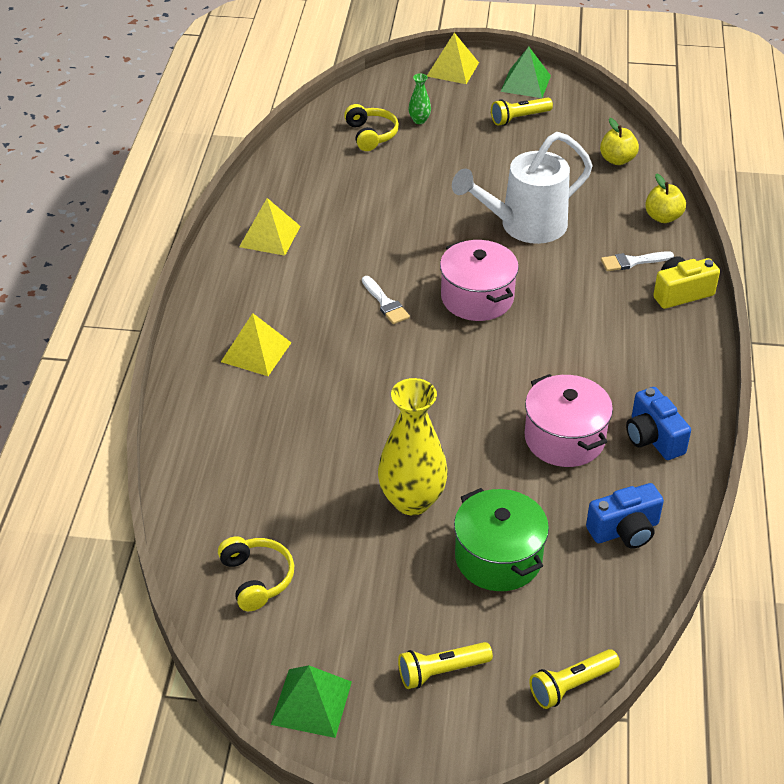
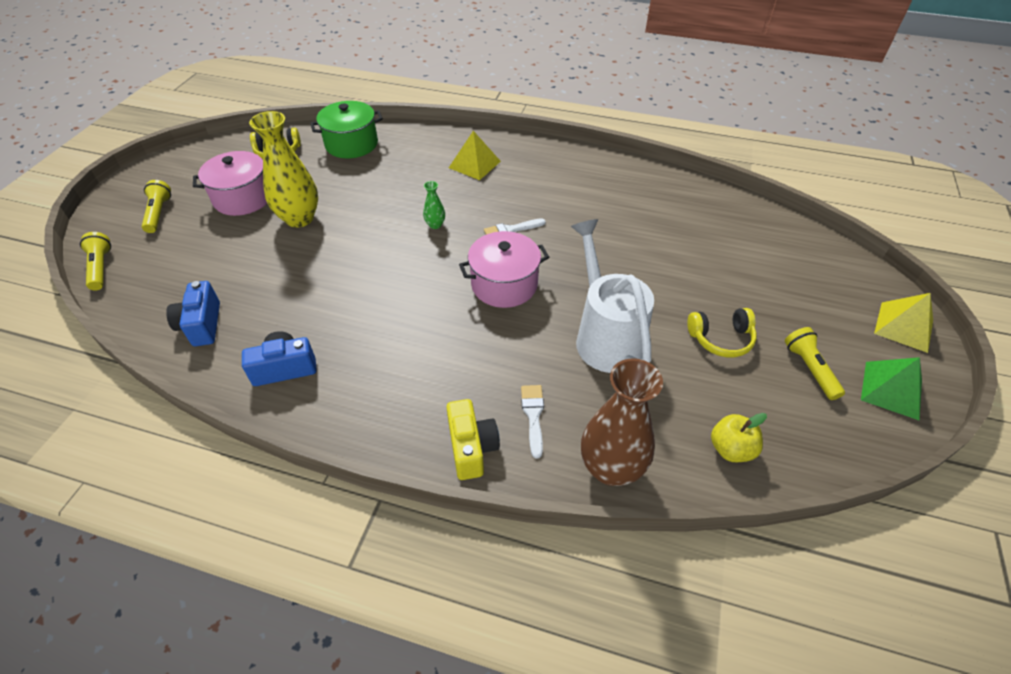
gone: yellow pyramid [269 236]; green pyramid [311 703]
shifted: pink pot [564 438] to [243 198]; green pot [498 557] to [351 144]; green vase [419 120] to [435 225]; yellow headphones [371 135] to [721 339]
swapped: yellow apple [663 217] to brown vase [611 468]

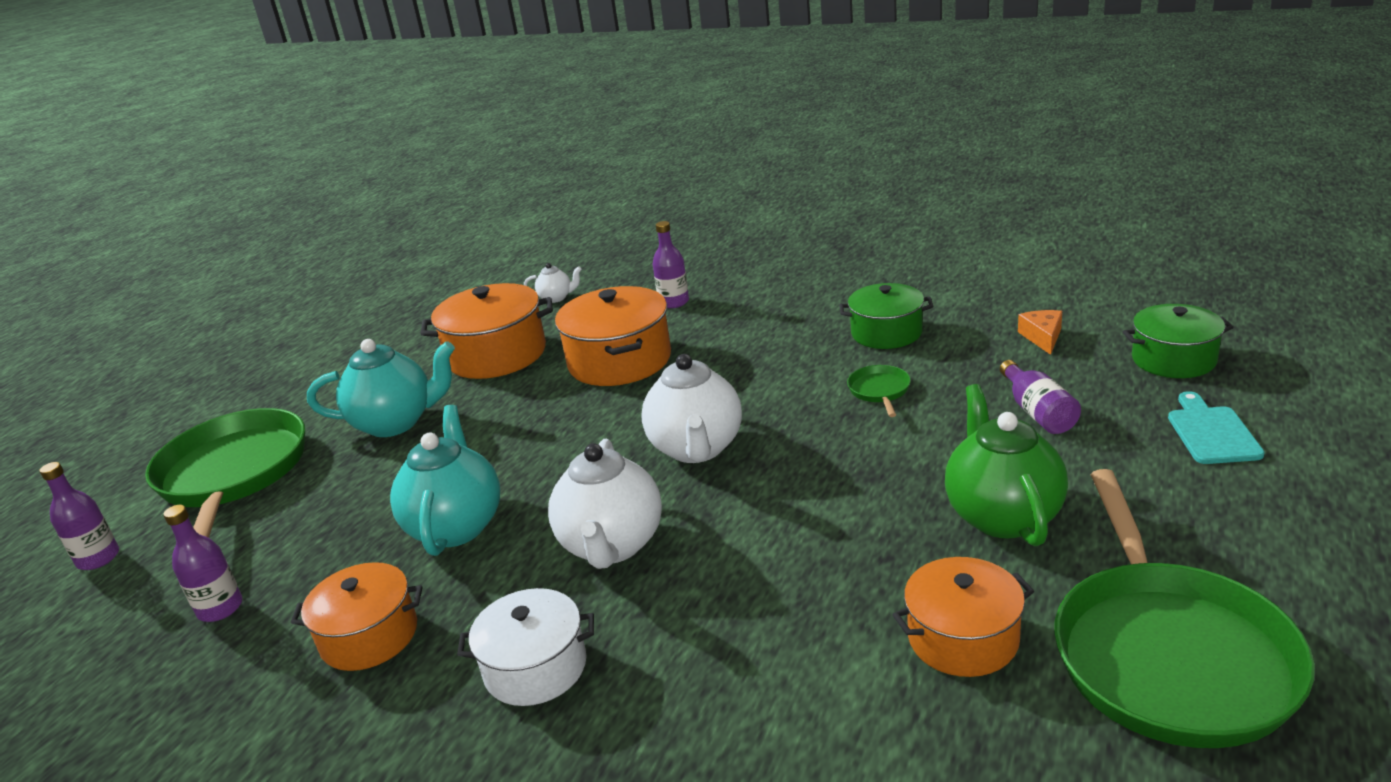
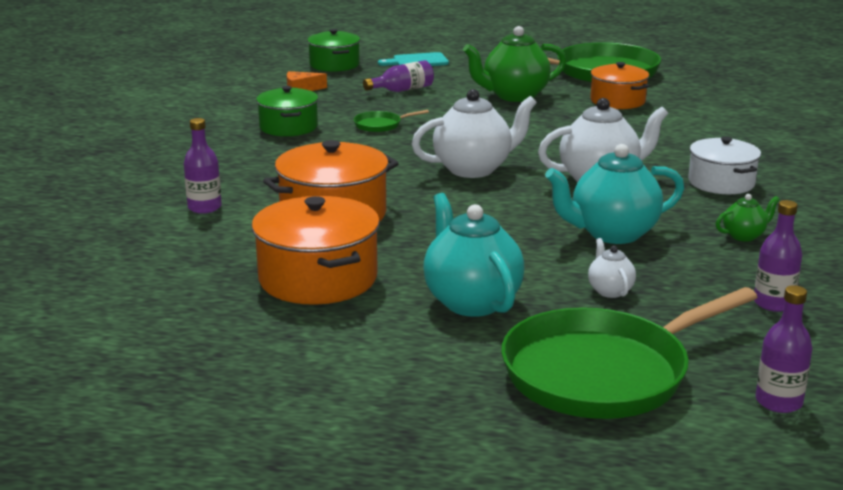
shifted: white teapot [556 298] to [610 291]
swapped: orange pot [369 636] to green teapot [744 236]

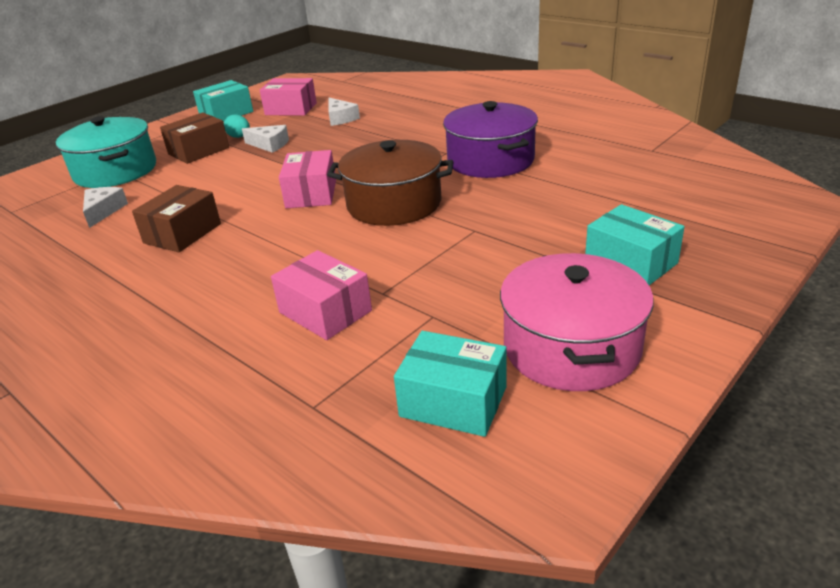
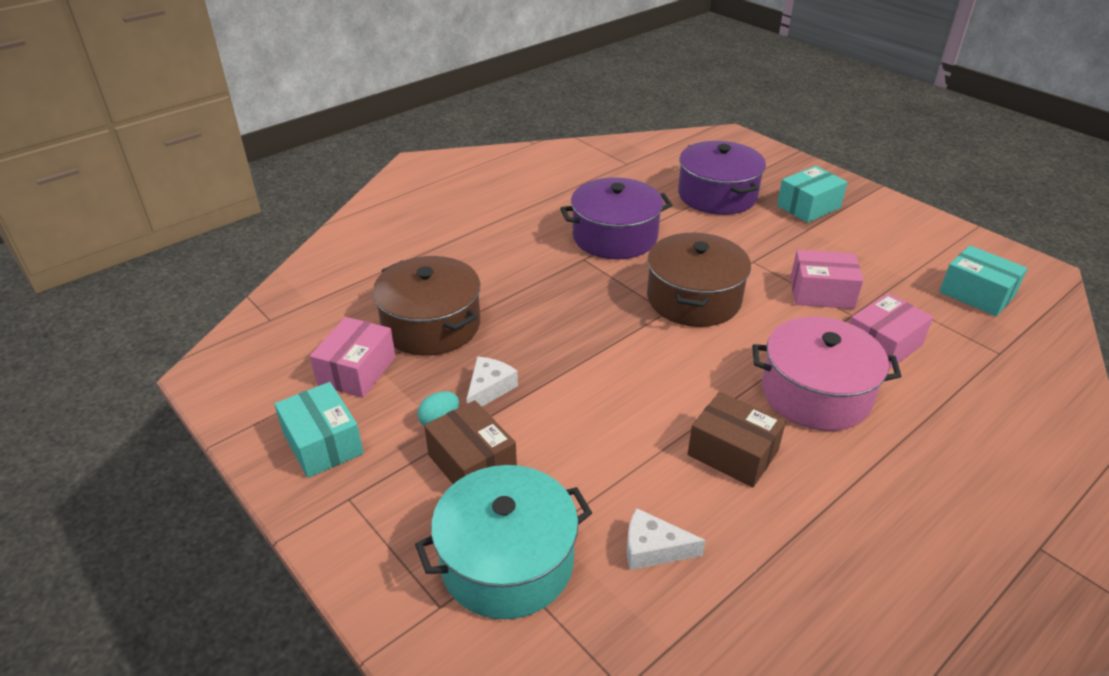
new: purple pot [717 195]
shifted: pink pot [571 347] to [815 393]; pink box [311 194] to [821 293]
swapped: white cheese [340 118] to brown pot [431 325]
rotated: turquoise box [453 401] = [976 294] 75 degrees counterclockwise

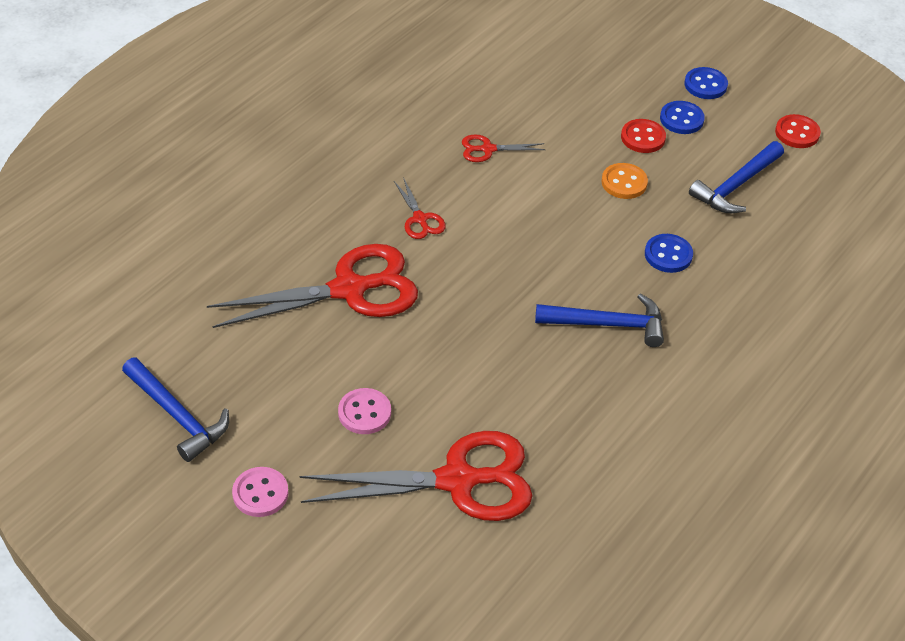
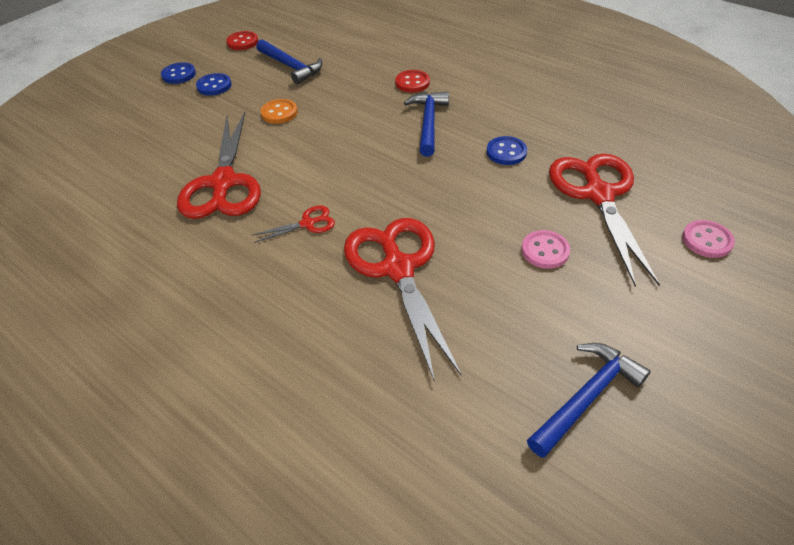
shifted: red button [643 138] to [412 83]; blue button [668 255] to [506 152]; pink button [260 493] to [707 240]
scaled: red scissors [487 149] = [223 183] x2.25

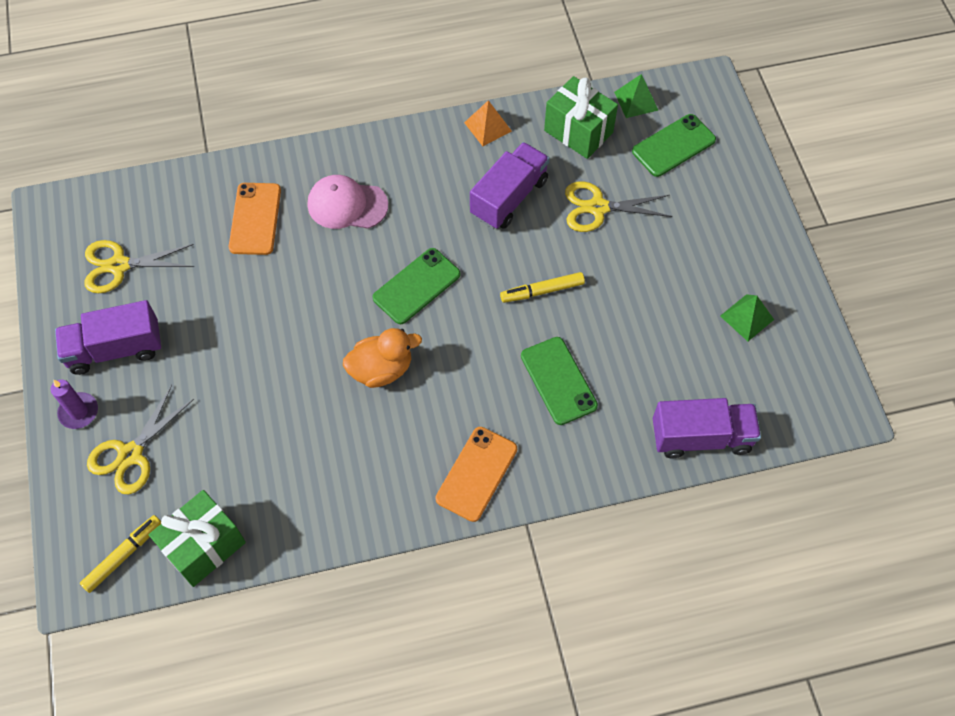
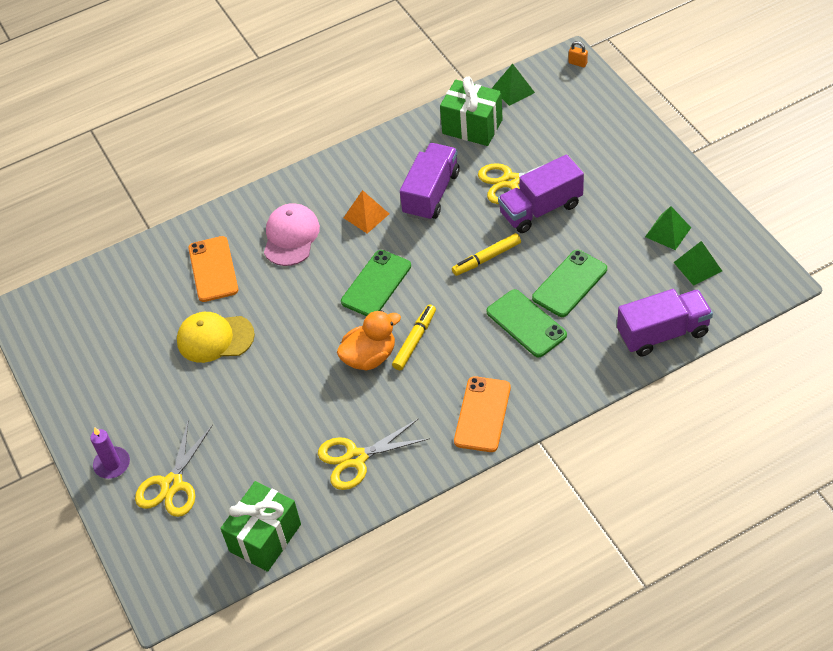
new: yellow cap [215 338]; orange padlock [577 63]; green pyramid [697 266]
shifted: yellow scissors [119 265] to [356 458]; orange pyramid [487 126] to [366 215]; yellow marker [123 555] to [415 341]; purple truck [115 349] to [540 209]; green phone [673 145] to [569 283]
rotated: pink cap [347 205] = [291 236] 105 degrees clockwise

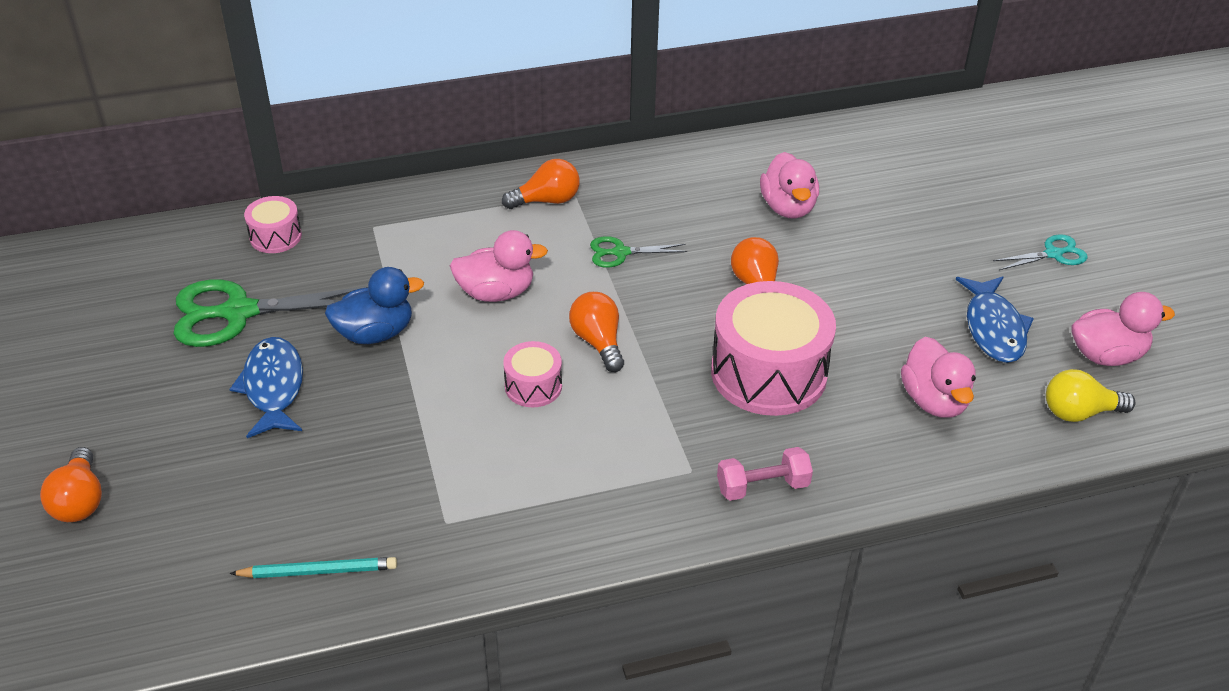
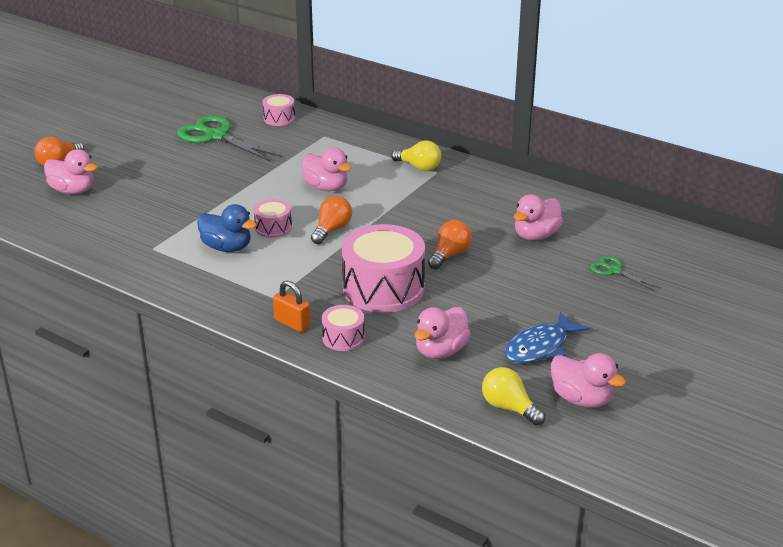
gone: blue fish [273 387]; turquoise pencil [318 571]; turquoise scissors [1053 254]
new: pink duck [73 190]; pink drum [343 338]
shifted: blue duck [375 333] to [227 247]; green scissors [621 253] to [614 271]
swapped: pink dumbbell [762 486] to orange padlock [292 323]
repainted: orange light bulb [547 200] to yellow light bulb [419 167]

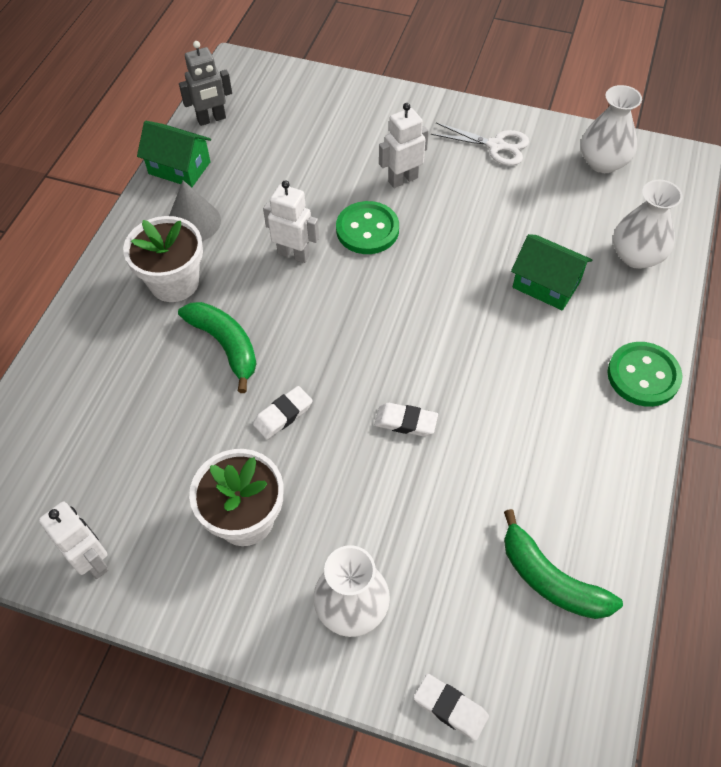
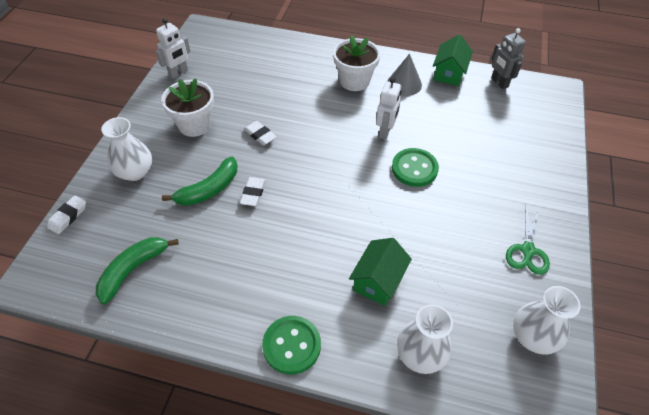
gone: white robot [403 179]
shifted: green banana [225 345] to [209 189]
repainted: white scissors [496 146] to green scissors [527 251]

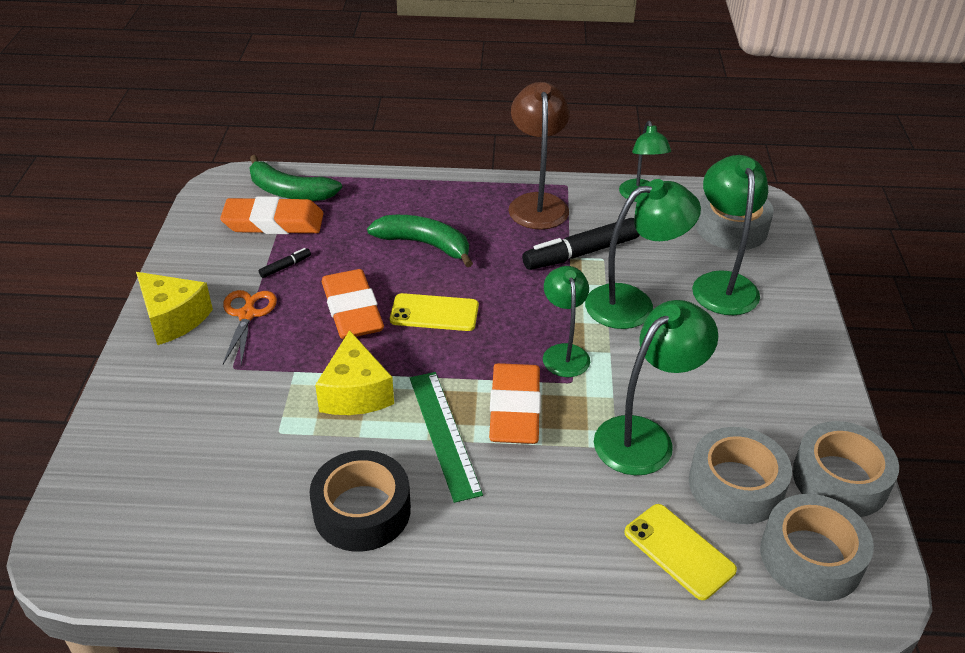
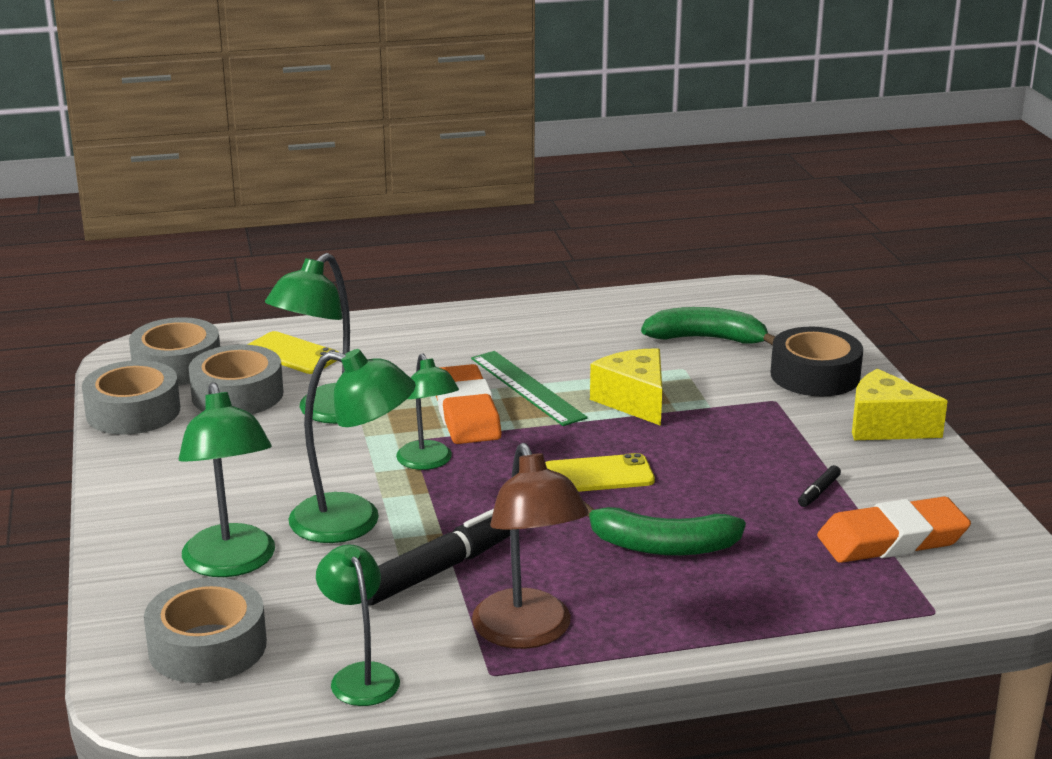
gone: orange scissors [247 315]; orange eraser [352 310]
shifted: green banana [289 192] to [706 339]; black tape [362 510] to [815 375]
rotated: green lamp [633 303] = [353 522] 135 degrees counterclockwise

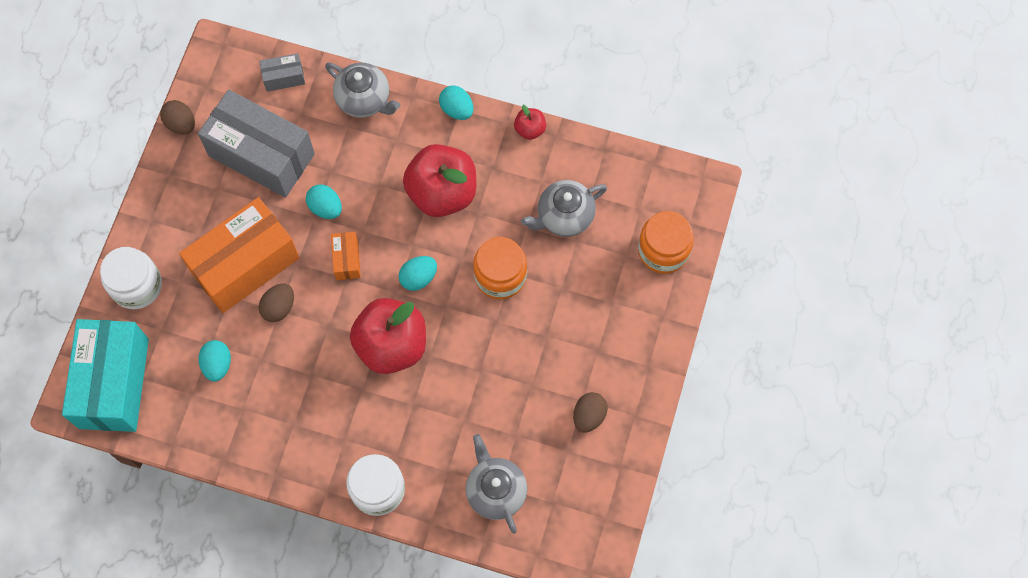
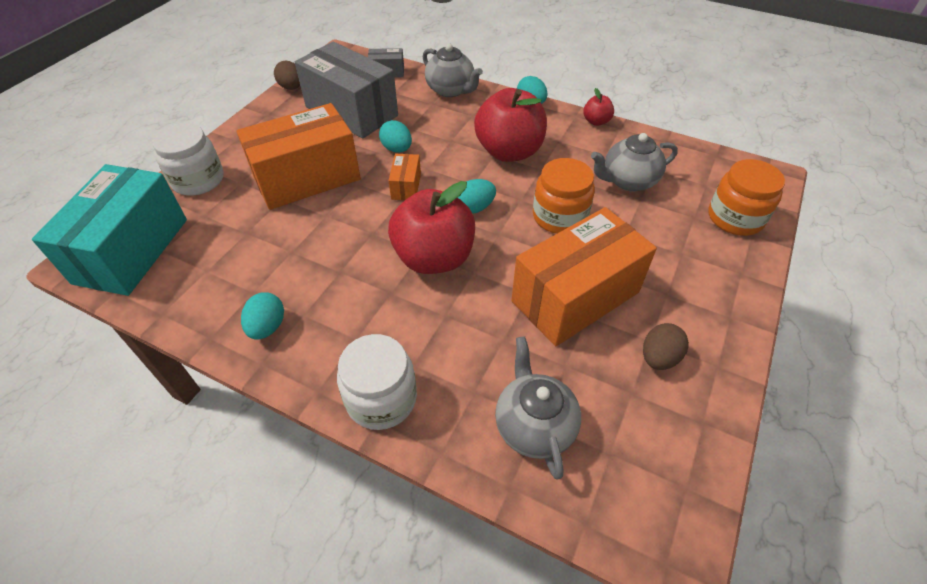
gone: brown egg [279 307]
new: orange box [575 297]
shifted: turquoise egg [217 364] to [267 327]

